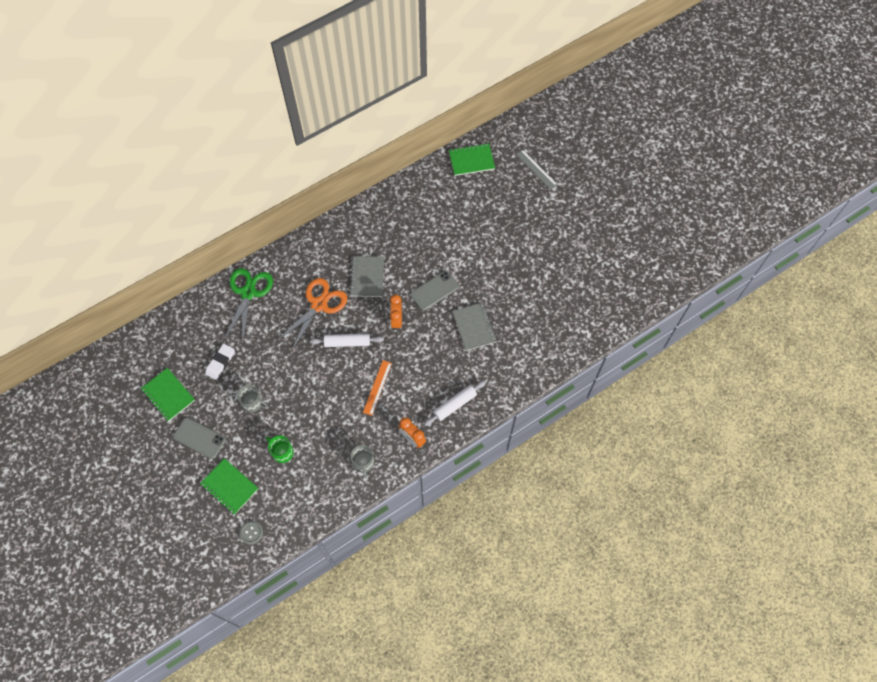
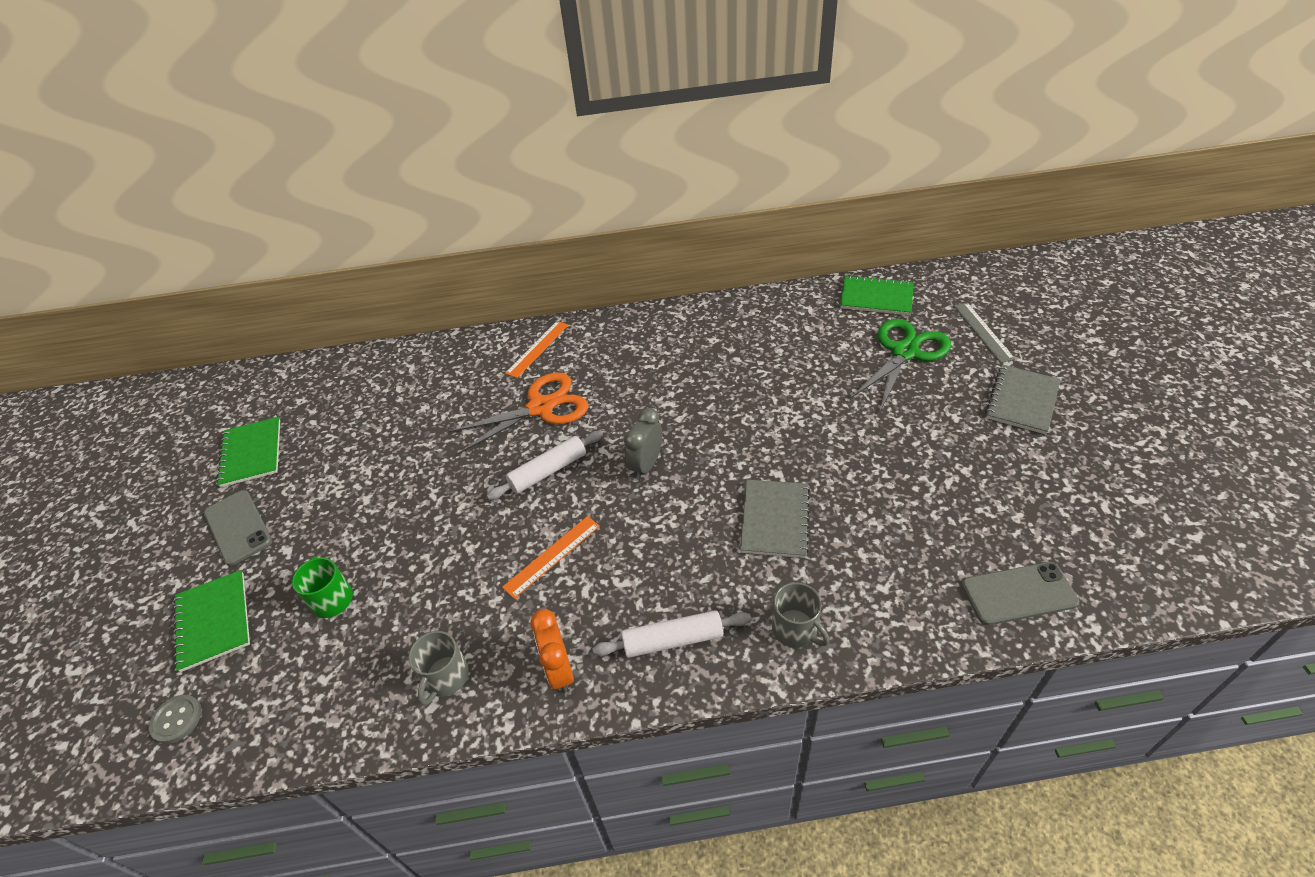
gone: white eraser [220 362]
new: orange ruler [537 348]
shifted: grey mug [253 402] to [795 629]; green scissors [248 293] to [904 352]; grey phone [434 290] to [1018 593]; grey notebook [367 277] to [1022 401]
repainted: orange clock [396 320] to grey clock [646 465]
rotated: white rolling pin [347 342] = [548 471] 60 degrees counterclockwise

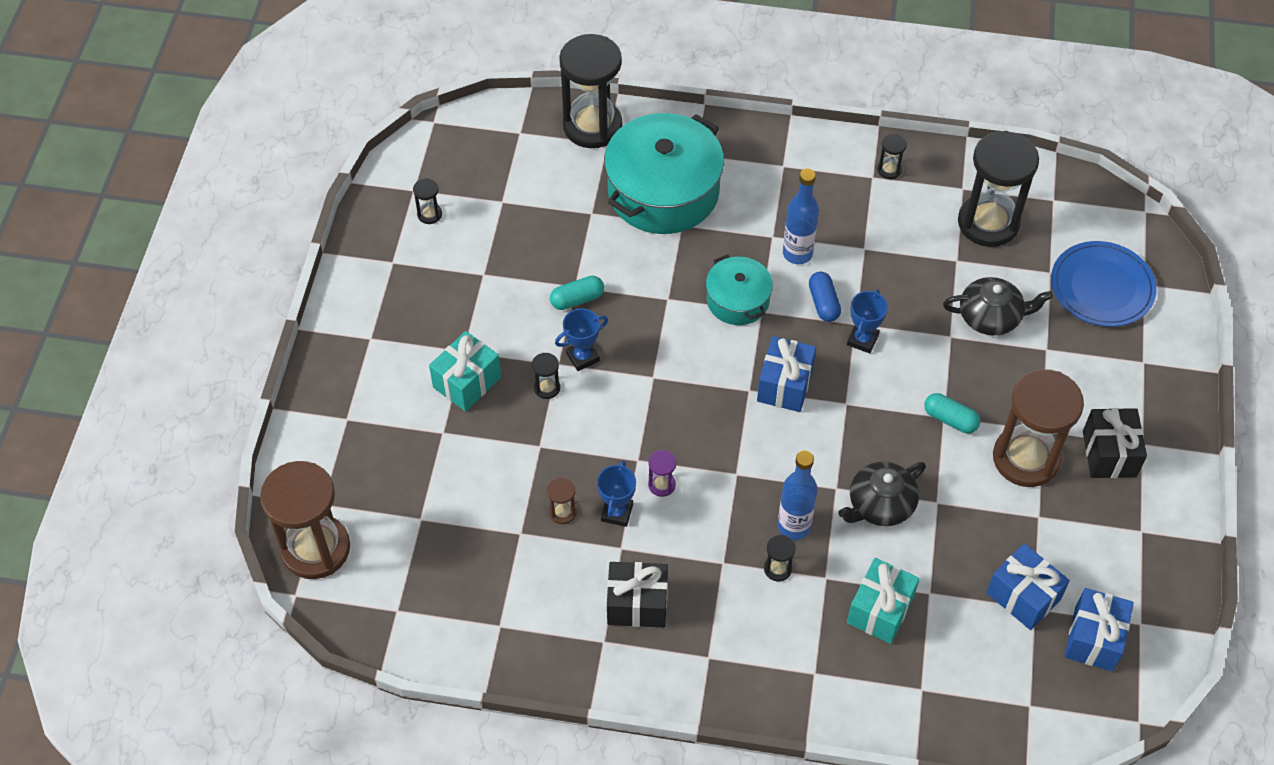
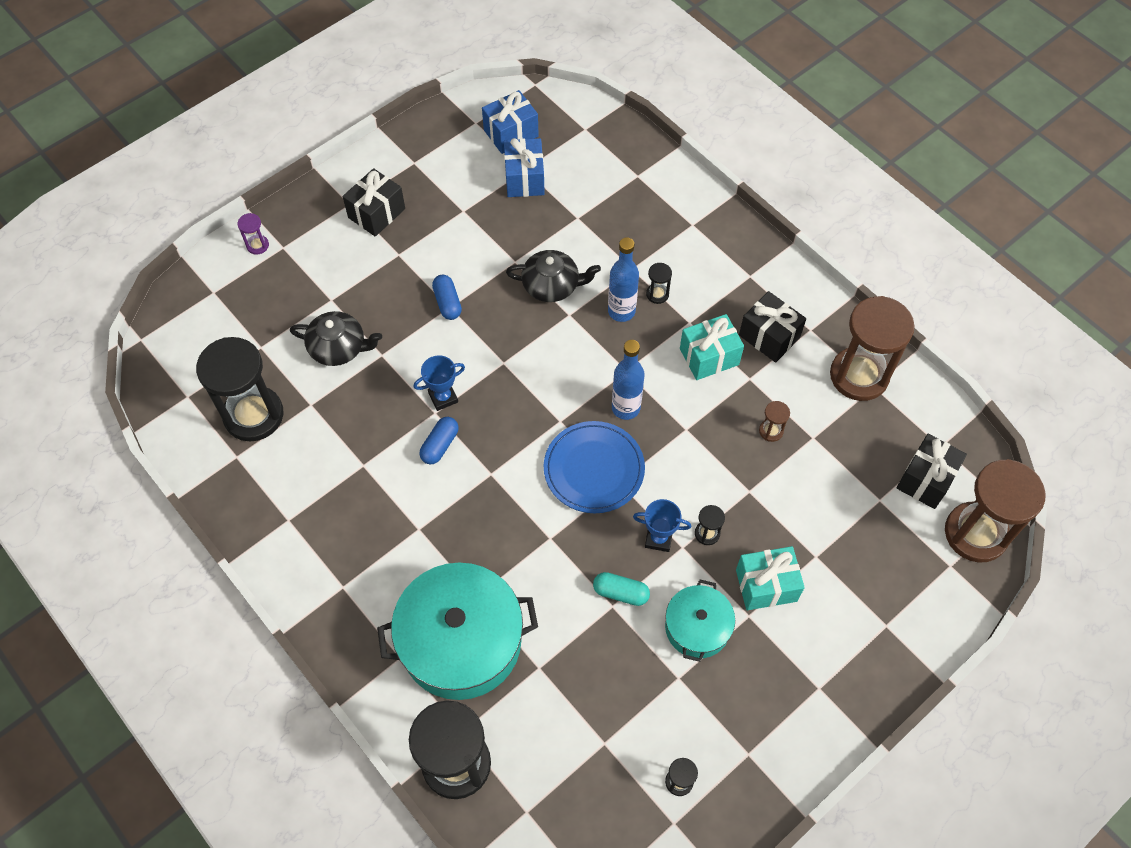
gone: blue trophy [617 512]; blue gift [785 385]; black hourglass [889 170]
new: black gift [925 479]
shifted: purple hourglass [661 485] to [257 245]; blue plate [1102 287] to [594 469]; blue bottle [797 253] to [626 408]; turquoise pot [737 300] to [697 627]; turquoise gift [880 610] to [709 356]; brown hourglass [1026 458] to [859 375]
repainted: turquoise capsule [950 419] to blue capsule [447 302]
rotated: black teapot [991 317] = [338 347] 150 degrees clockwise

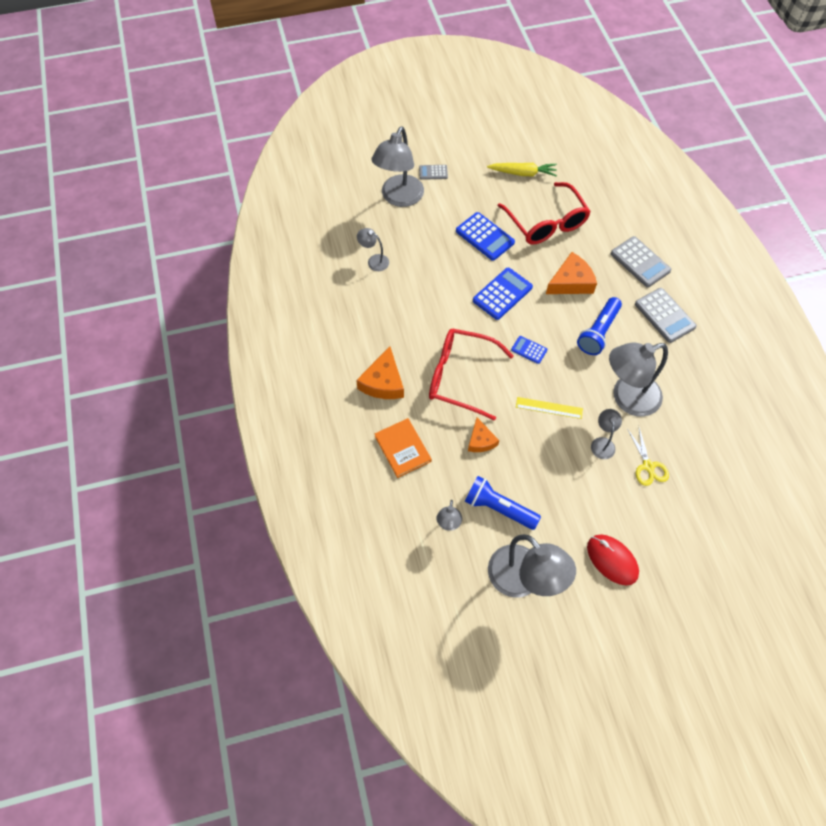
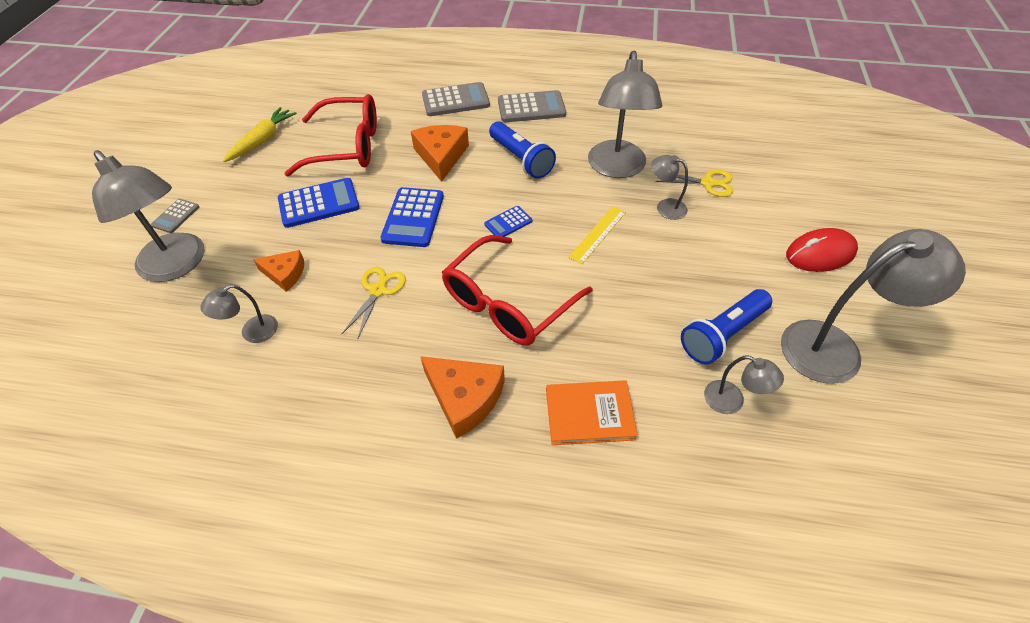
new: yellow scissors [378 291]
shifted: orange cheese [481 440] to [285 274]
rotated: blue calculator [502 294] = [413 218] 150 degrees counterclockwise

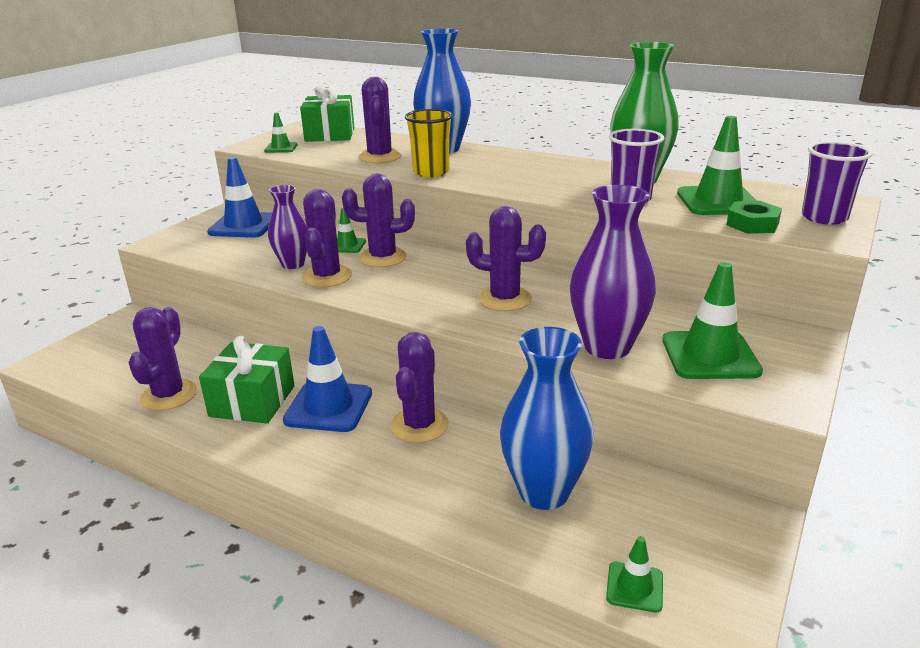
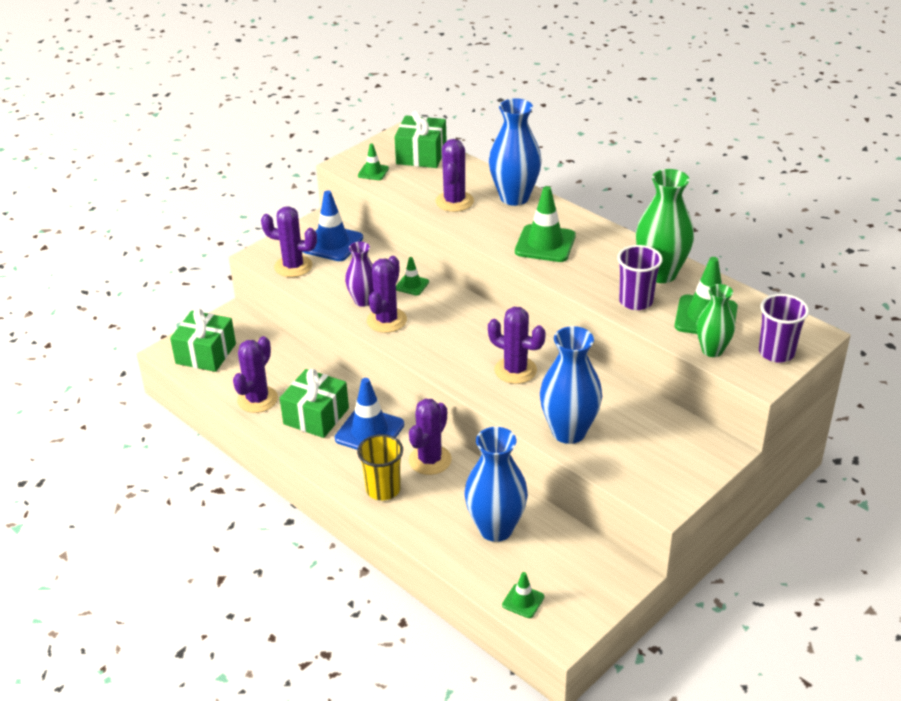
new: green gift [205 354]
shifted: purple cactus [383 258] to [293 266]; yellow cup [431 172] to [383 489]; green traffic cone [710 356] to [545 244]
swapped: green nut [752 224] to green vase [712 350]
repainted: purple vase [607 347] to blue vase [569 432]

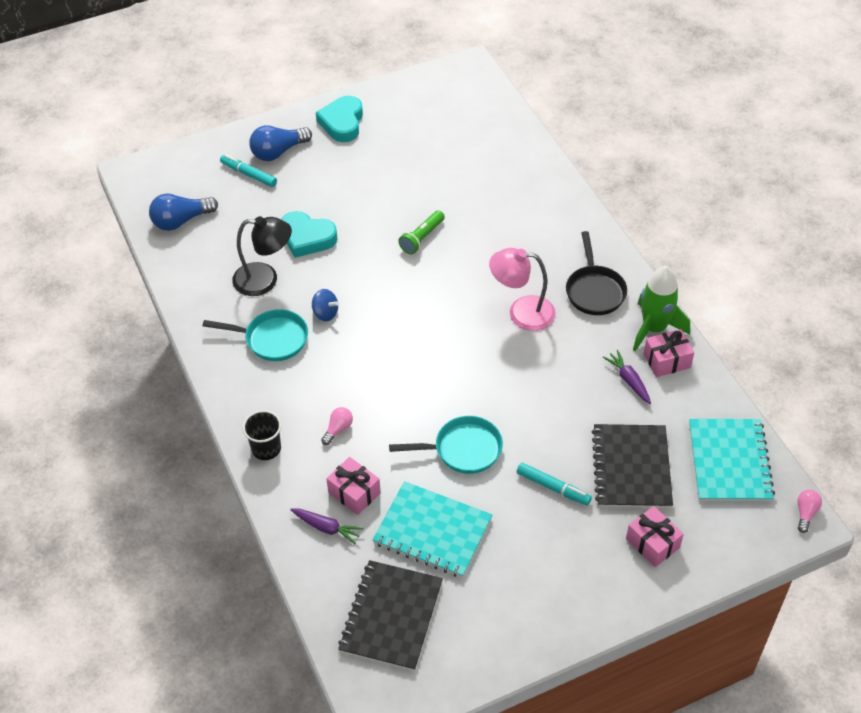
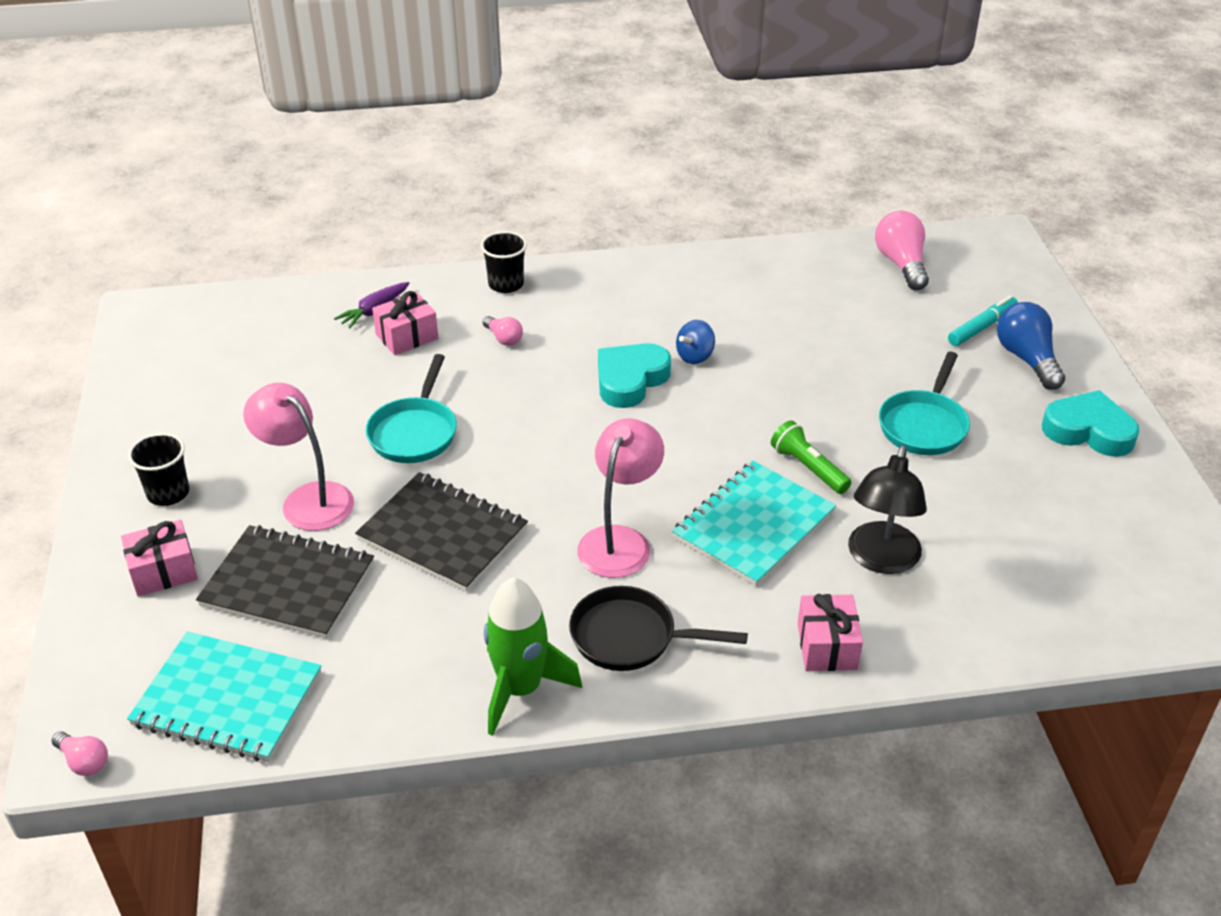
gone: purple carrot [628 380]
new: black cup [168 493]
shifted: black notebook [391 616] to [443 534]; turquoise heart [307 238] to [630 380]; turquoise notebook [432 531] to [753 525]; pink gift [667 361] to [827 646]; black lamp [265 280] to [881 560]; turquoise pan [272 339] to [924 425]
swapped: turquoise marker [553 487] to pink lamp [308 499]
repainted: blue light bulb [181 221] to pink light bulb [901 264]

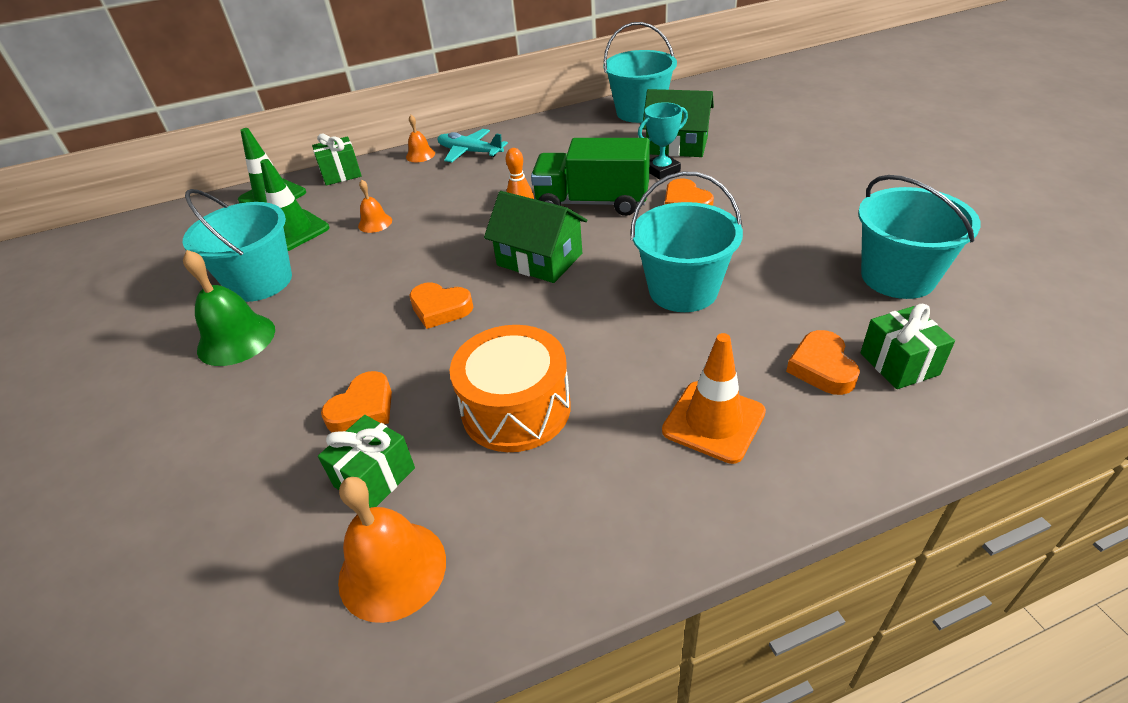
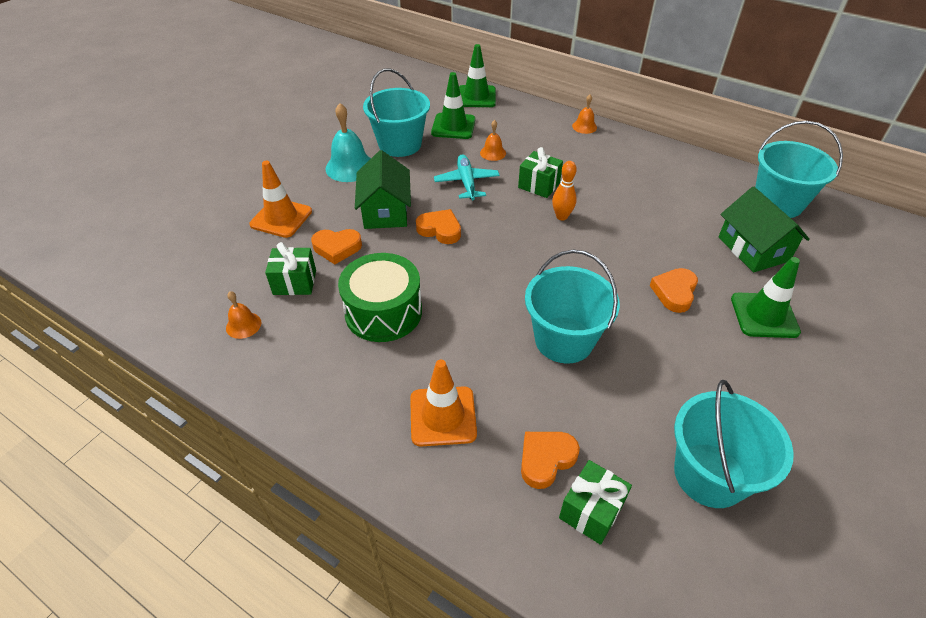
gone: green truck [592 202]; turquoise trophy [662 170]
new: orange traffic cone [281 218]; green traffic cone [764 315]
shifted: green house [539 259] to [385 211]; turquoise plane [470 152] to [466 182]; green gift [341 174] to [539 185]
repainted: green bell [236 339] to turquoise bell [350 167]; orange drum [516 408] to green drum [383 312]
rotated: orange heart [440 309] = [440 230] 135 degrees clockwise
scaled: orange bell [392 570] = [243 325] x0.54

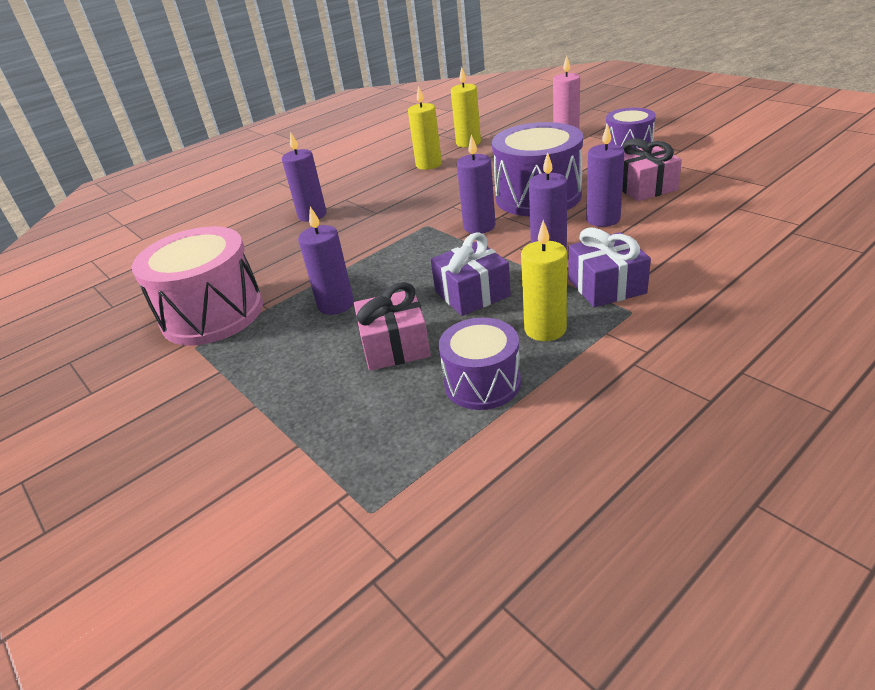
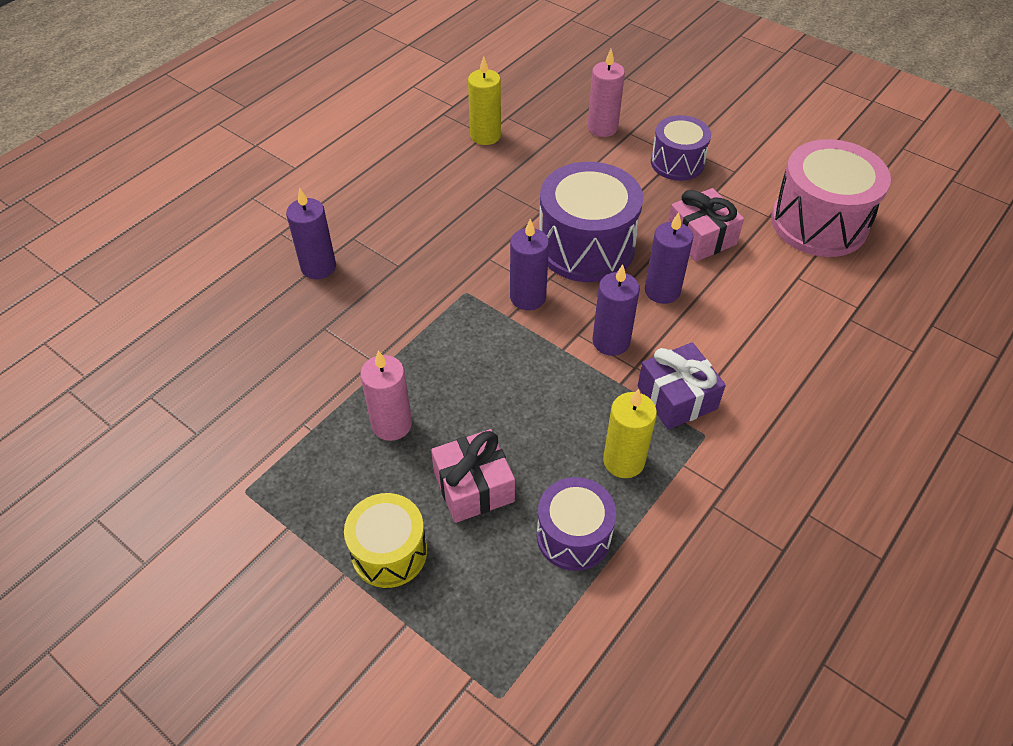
gone: yellow candle [428 164]; purple gift [472 293]
new: yellow drum [389 552]
shifted: pink drum [212 314] to [819 223]
repainted: purple candle [336 304] to pink candle [392 424]

